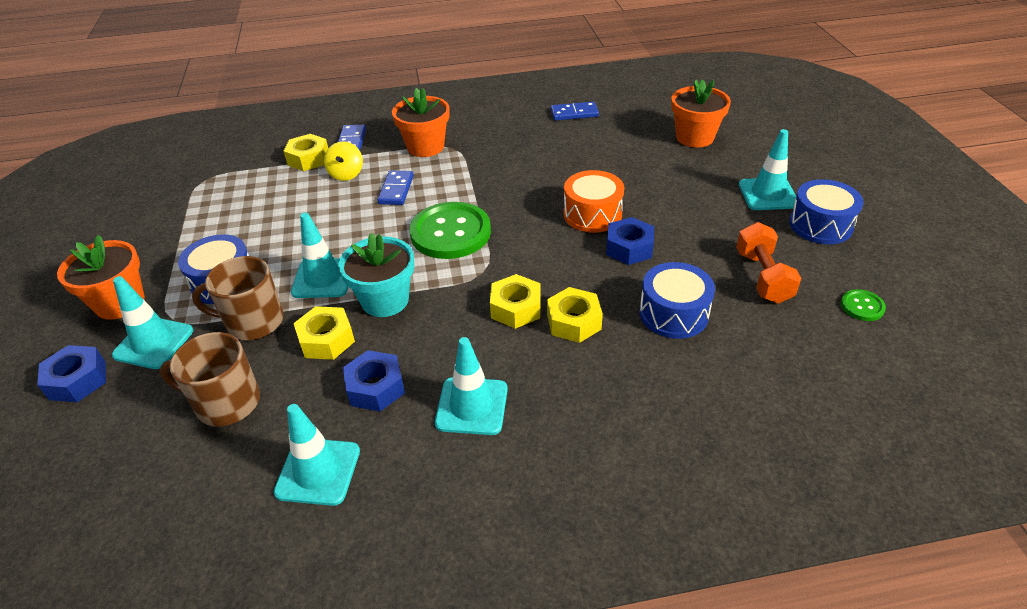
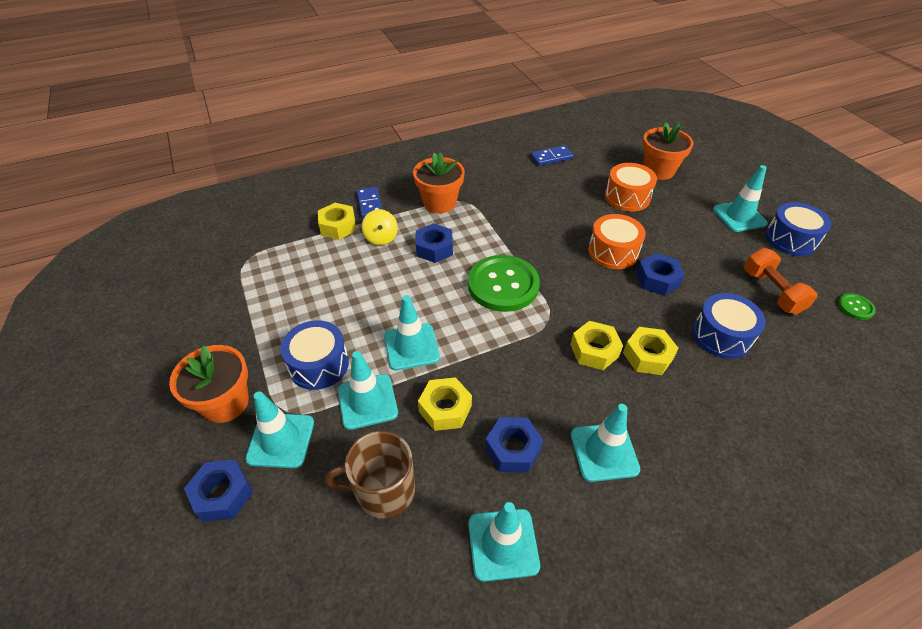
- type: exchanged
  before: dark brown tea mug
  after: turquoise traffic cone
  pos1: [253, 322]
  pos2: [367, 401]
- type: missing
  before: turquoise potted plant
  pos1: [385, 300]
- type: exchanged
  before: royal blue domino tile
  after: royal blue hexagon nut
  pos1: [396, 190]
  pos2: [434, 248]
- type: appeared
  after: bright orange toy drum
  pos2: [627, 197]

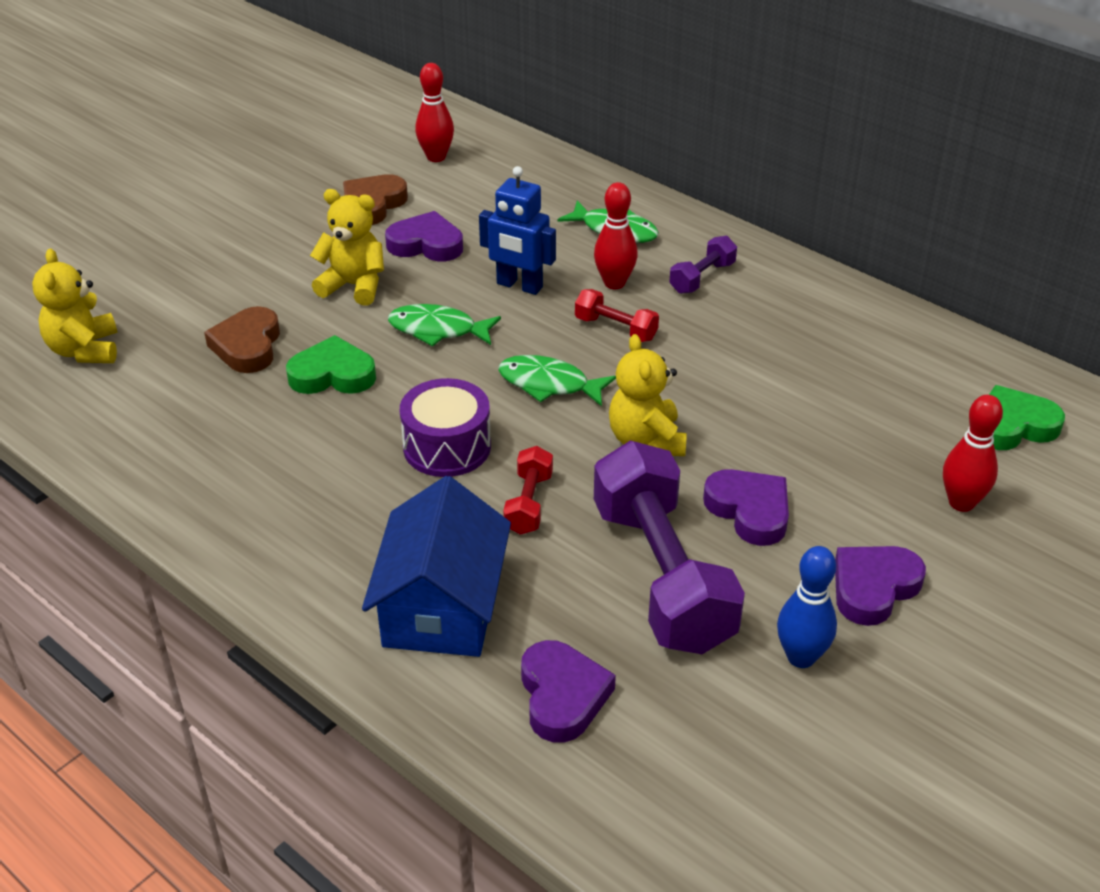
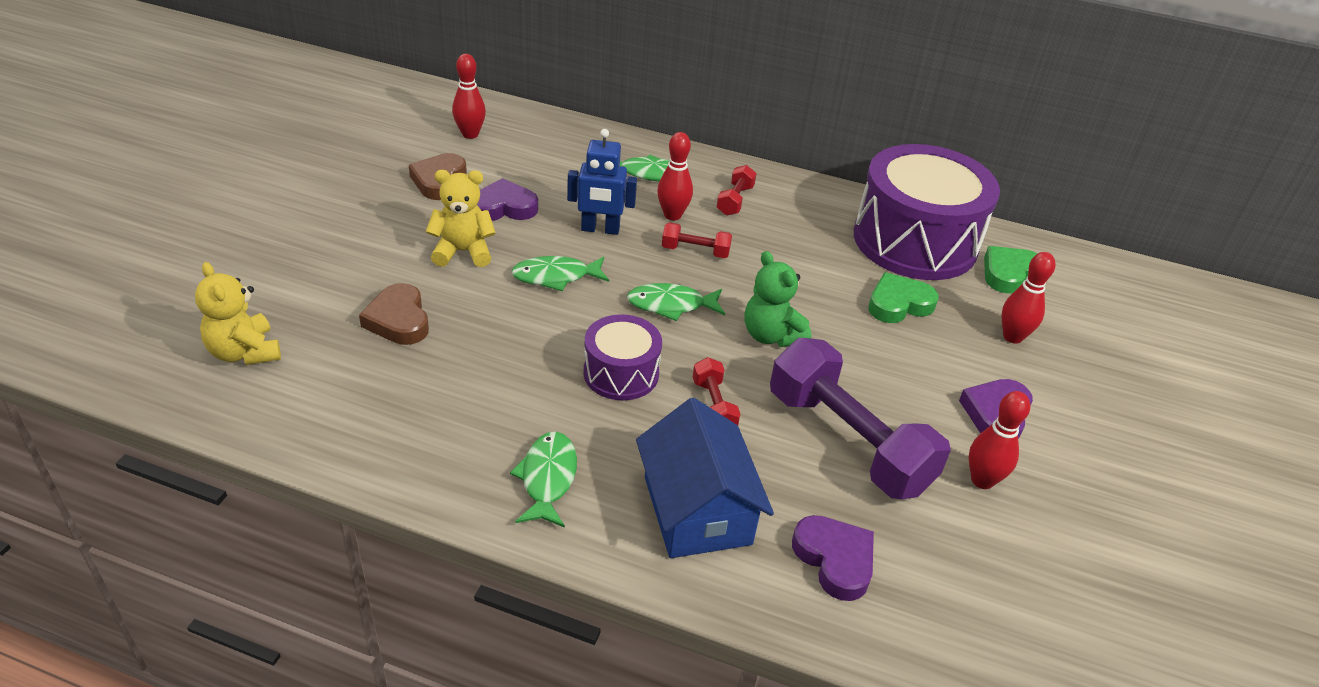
- type: relocated
  before: green heart shape
  pos1: [332, 374]
  pos2: [898, 304]
- type: colour
  before: bright yellow teddy bear
  after: green teddy bear
  pos1: [646, 440]
  pos2: [771, 335]
- type: colour
  before: purple hand weight
  after: scarlet hand weight
  pos1: [702, 278]
  pos2: [735, 200]
- type: missing
  before: purple heart shape
  pos1: [749, 510]
- type: colour
  before: royal blue skittle
  after: scarlet skittle
  pos1: [801, 657]
  pos2: [982, 480]
- type: appeared
  after: green fish
  pos2: [547, 478]
- type: appeared
  after: purple toy drum
  pos2: [915, 241]

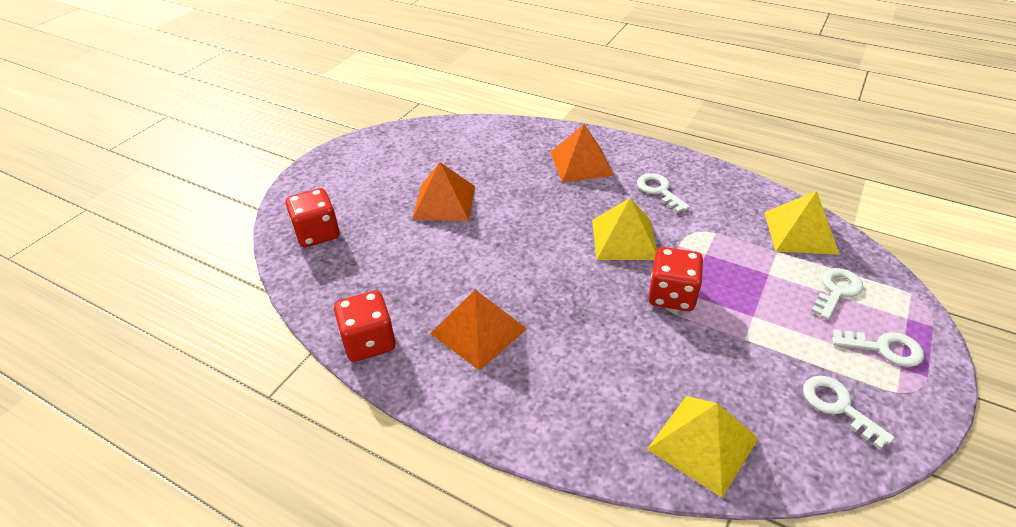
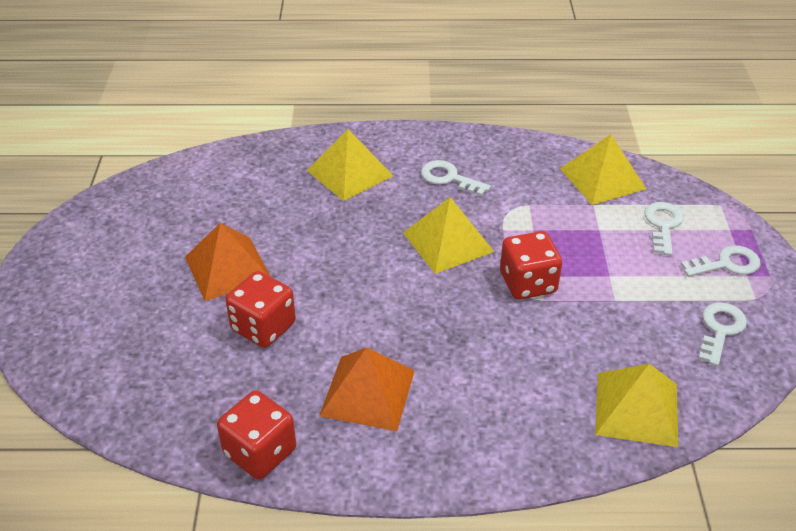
- type: relocated
  before: scarlet die
  pos1: [317, 233]
  pos2: [263, 327]
- type: colour
  before: bright orange pyramid
  after: bright yellow pyramid
  pos1: [581, 163]
  pos2: [349, 173]
- type: spun
  before: pure white latchkey
  pos1: [838, 406]
  pos2: [720, 330]
  turn: 90

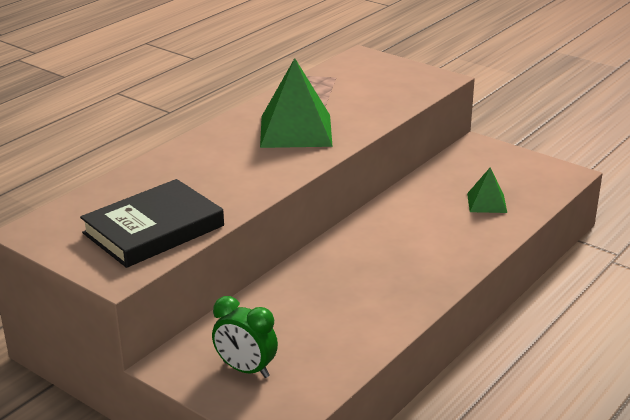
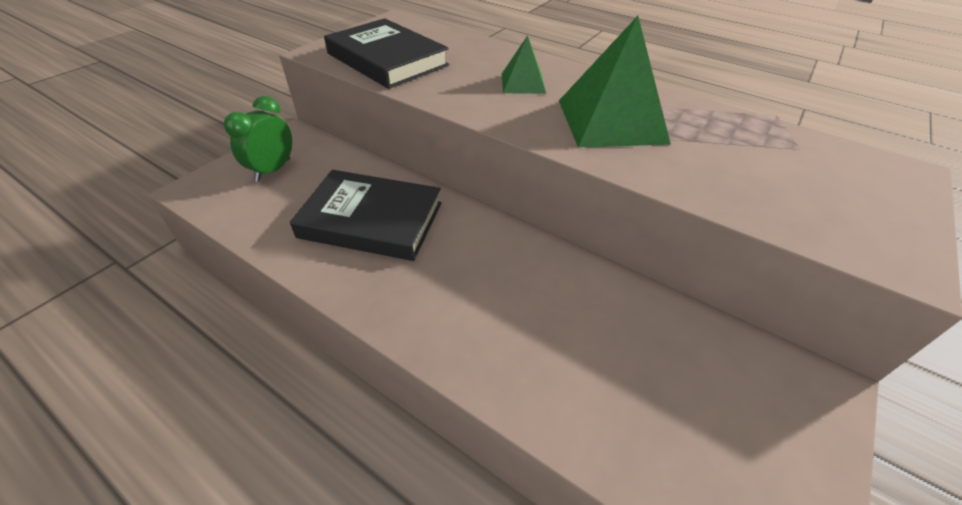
- type: relocated
  before: green pyramid
  pos1: [486, 203]
  pos2: [523, 83]
- type: appeared
  after: jet-black hardback
  pos2: [371, 220]

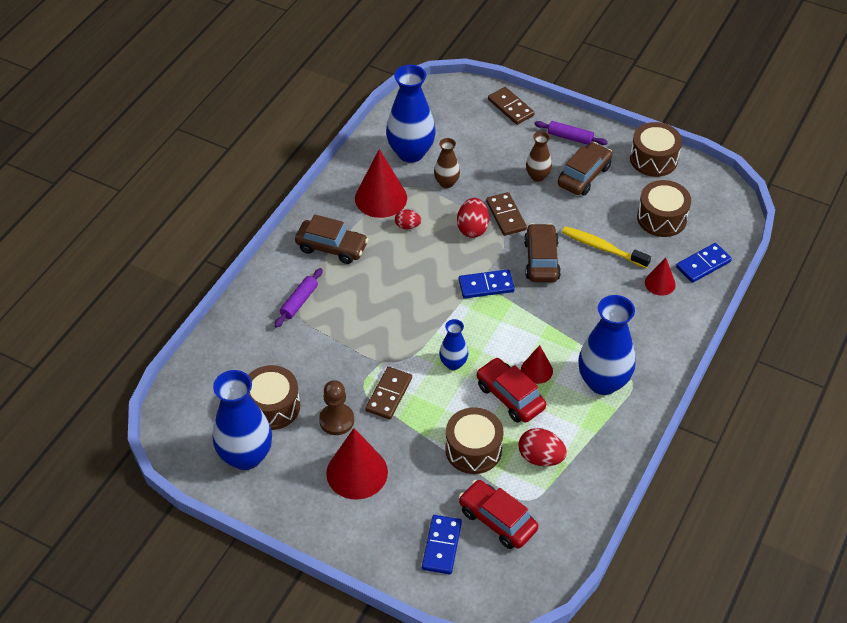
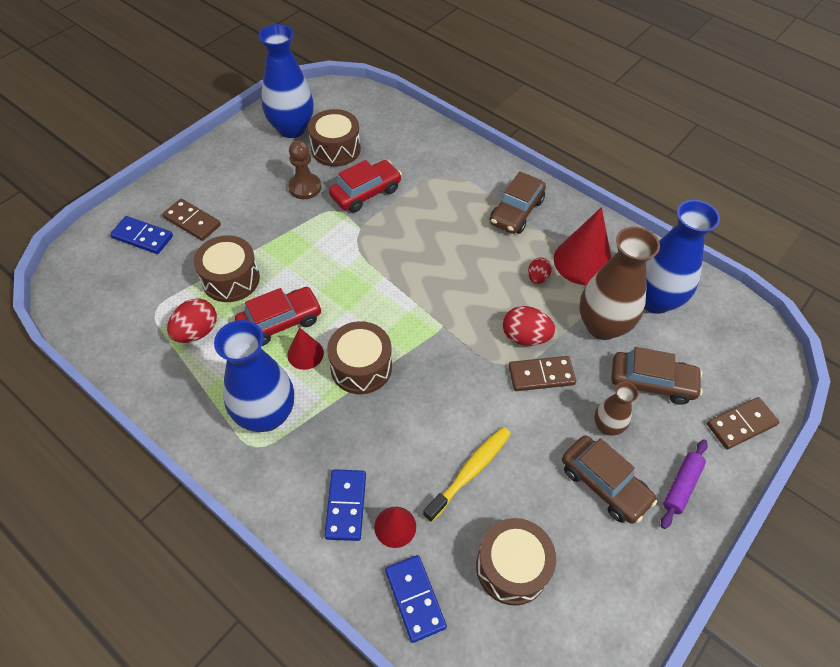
- type: missing
  before: purple dough roller
  pos1: [299, 302]
- type: missing
  before: scarlet cone shape
  pos1: [357, 472]
- type: relocated
  before: dark brown domino tile
  pos1: [389, 394]
  pos2: [192, 221]
- type: size
  before: dark brown tall vase
  pos1: [446, 183]
  pos2: [602, 326]
  scale: 1.91
- type: missing
  before: royal blue tall vase
  pos1: [453, 363]
- type: relocated
  before: royal blue domino tile
  pos1: [486, 286]
  pos2: [346, 505]
- type: relocated
  before: scarlet car
  pos1: [497, 520]
  pos2: [366, 193]
- type: relocated
  before: dark brown car
  pos1: [541, 260]
  pos2: [651, 382]
- type: relocated
  before: dark brown toy drum
  pos1: [653, 159]
  pos2: [361, 367]

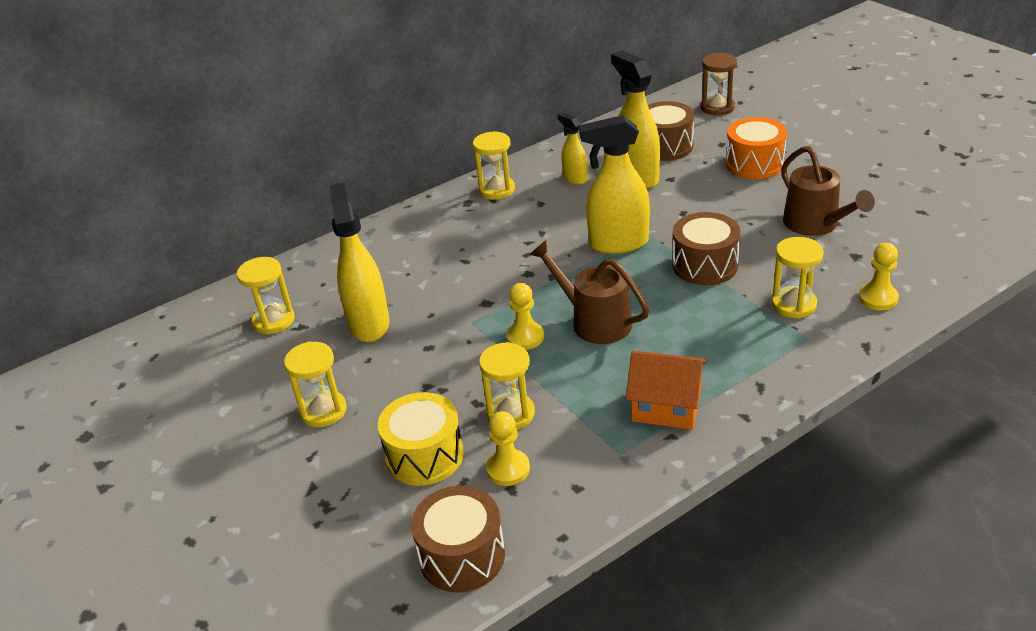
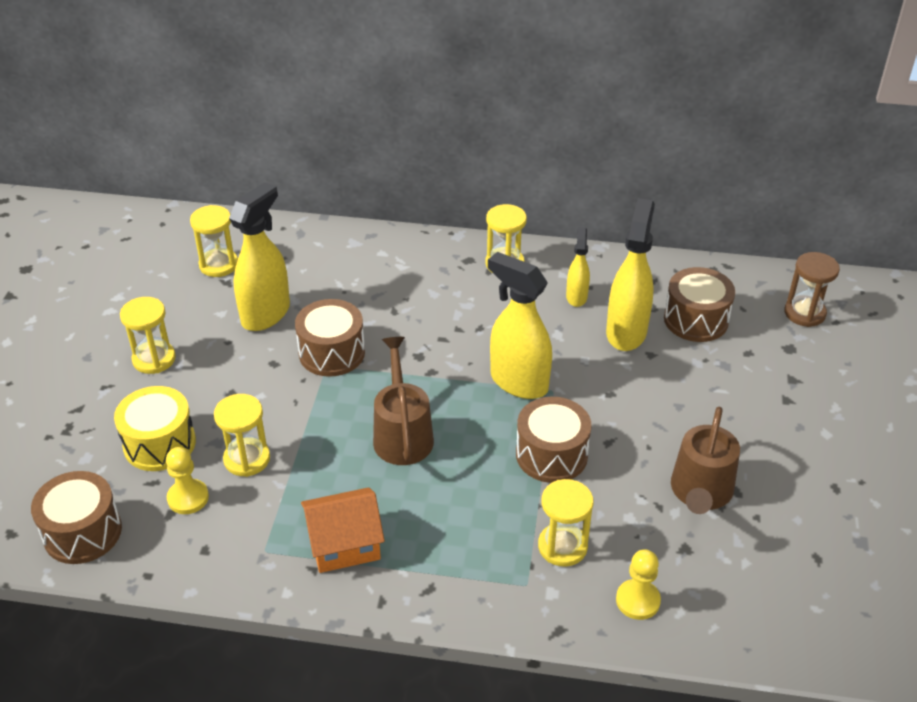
- type: missing
  before: bright yellow pawn
  pos1: [525, 337]
- type: spun
  before: bright orange house
  pos1: [666, 406]
  pos2: [344, 544]
  turn: -75
- type: missing
  before: bright orange toy drum
  pos1: [754, 164]
- type: appeared
  after: dark brown toy drum
  pos2: [332, 353]

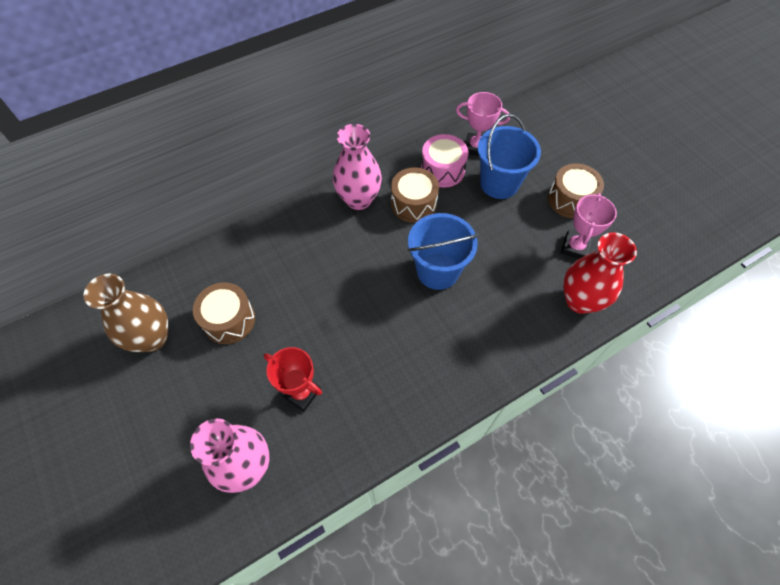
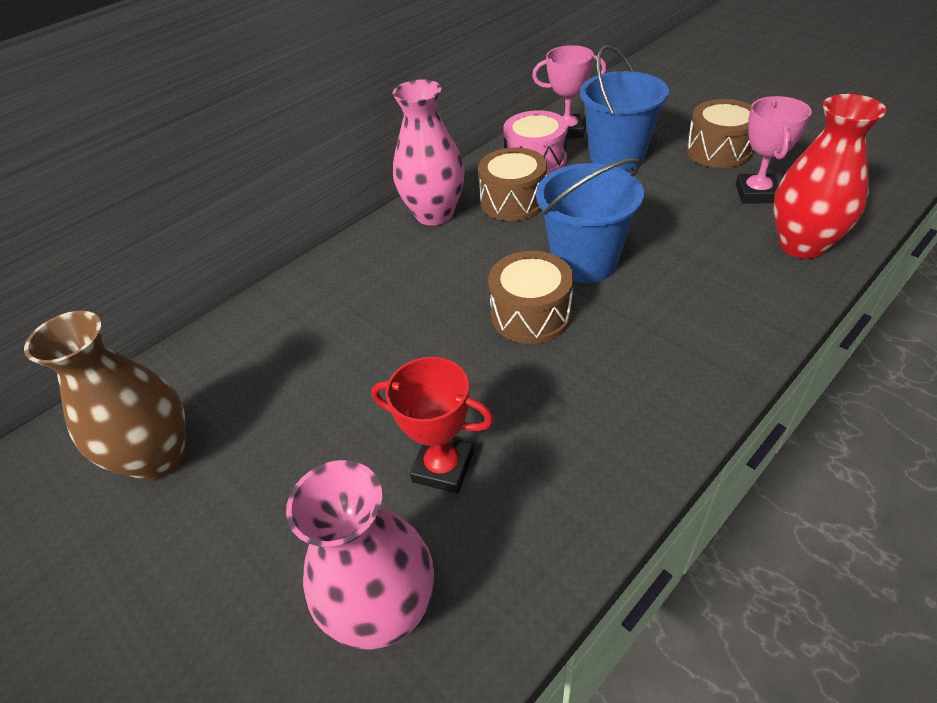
- type: relocated
  before: dark brown toy drum
  pos1: [229, 320]
  pos2: [531, 314]

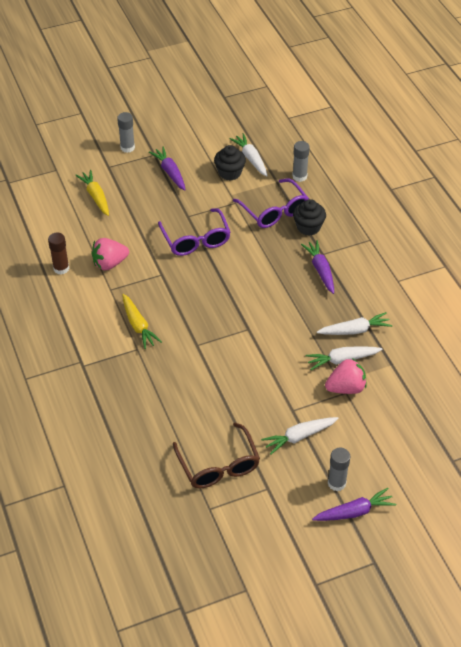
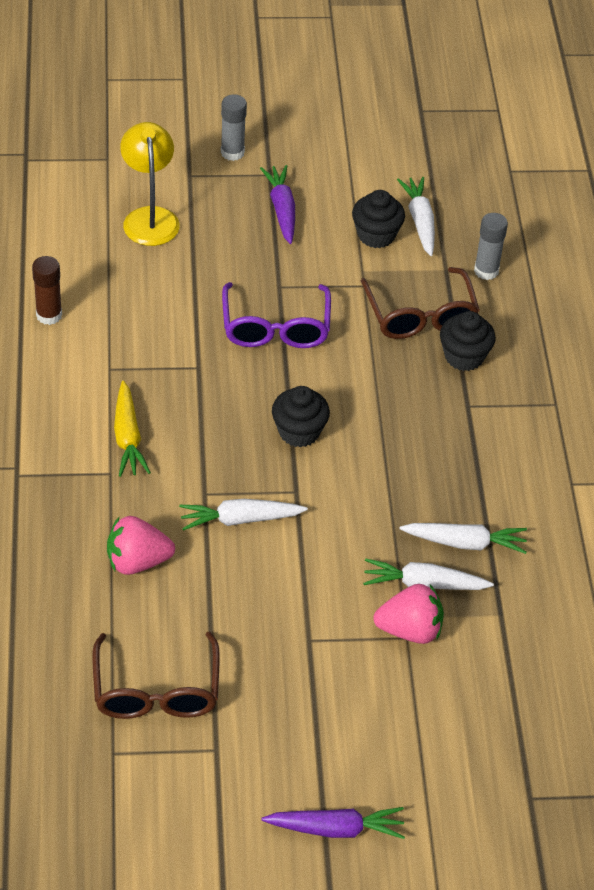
- type: exchanged
  before: bright yellow root vegetable
  after: bright yellow lamp
  pos1: [96, 197]
  pos2: [150, 217]
- type: relocated
  before: rose-pink berry
  pos1: [109, 263]
  pos2: [137, 561]
- type: colour
  before: purple spectacles
  after: dark brown spectacles
  pos1: [274, 211]
  pos2: [420, 316]
- type: relocated
  before: pure white root vegetable
  pos1: [299, 437]
  pos2: [240, 519]
- type: missing
  before: purple root vegetable
  pos1: [320, 270]
- type: missing
  before: ash-grey glue stick
  pos1: [336, 483]
- type: appeared
  after: jet-black fairy cake
  pos2: [299, 432]

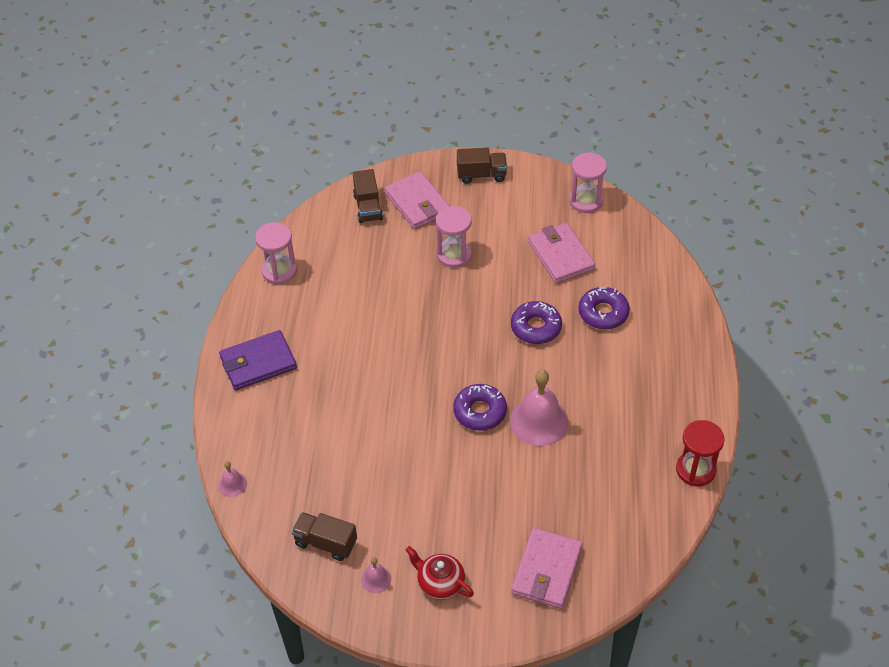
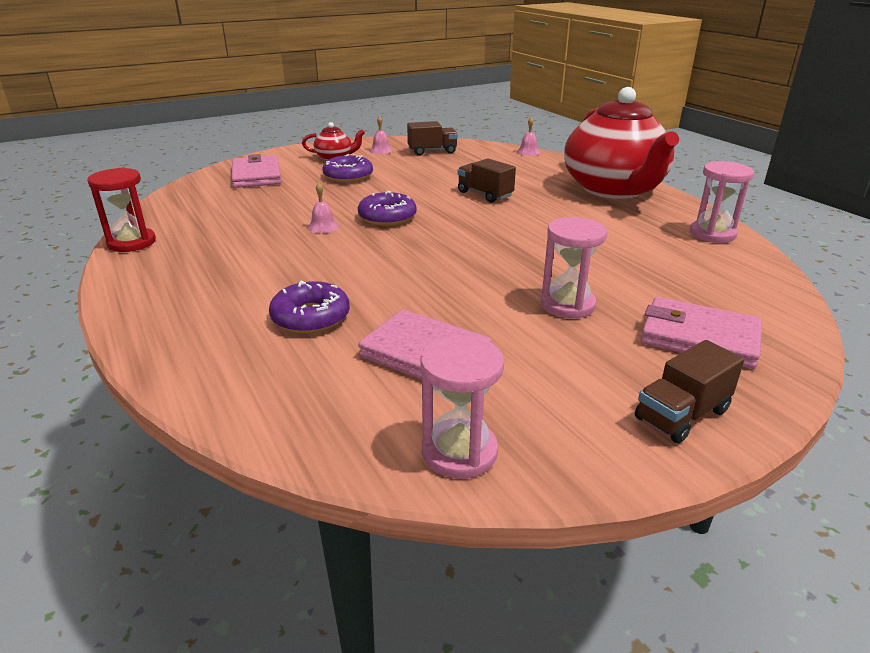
- type: exchanged
  before: purple wallet
  after: scarlet tea pot
  pos1: [258, 363]
  pos2: [614, 189]
- type: relocated
  before: dark brown truck
  pos1: [368, 207]
  pos2: [484, 194]
- type: size
  before: rose-pink school bell
  pos1: [539, 421]
  pos2: [323, 227]
  scale: 0.48
- type: relocated
  before: purple doughnut
  pos1: [536, 327]
  pos2: [348, 176]

